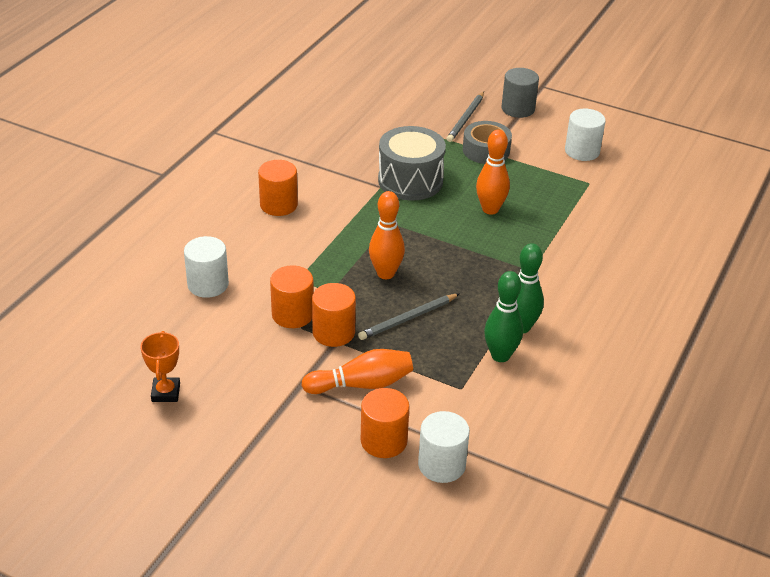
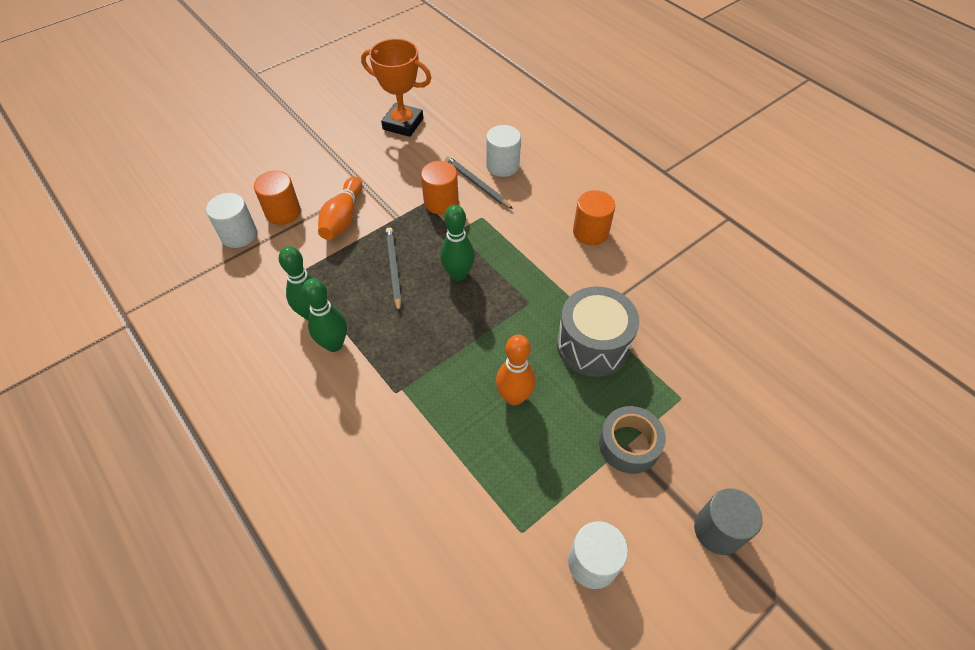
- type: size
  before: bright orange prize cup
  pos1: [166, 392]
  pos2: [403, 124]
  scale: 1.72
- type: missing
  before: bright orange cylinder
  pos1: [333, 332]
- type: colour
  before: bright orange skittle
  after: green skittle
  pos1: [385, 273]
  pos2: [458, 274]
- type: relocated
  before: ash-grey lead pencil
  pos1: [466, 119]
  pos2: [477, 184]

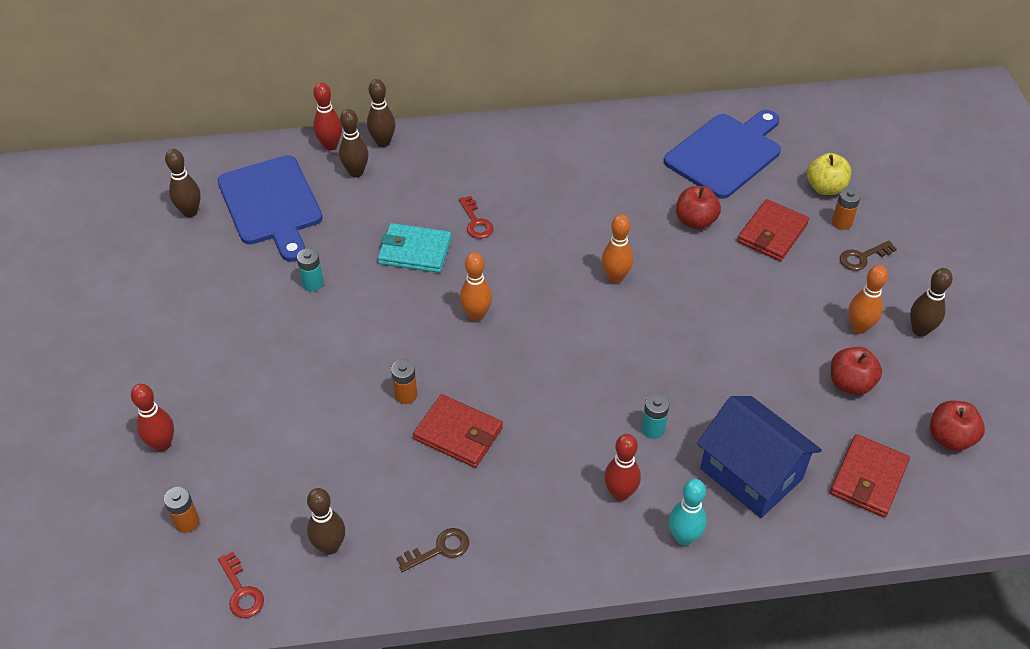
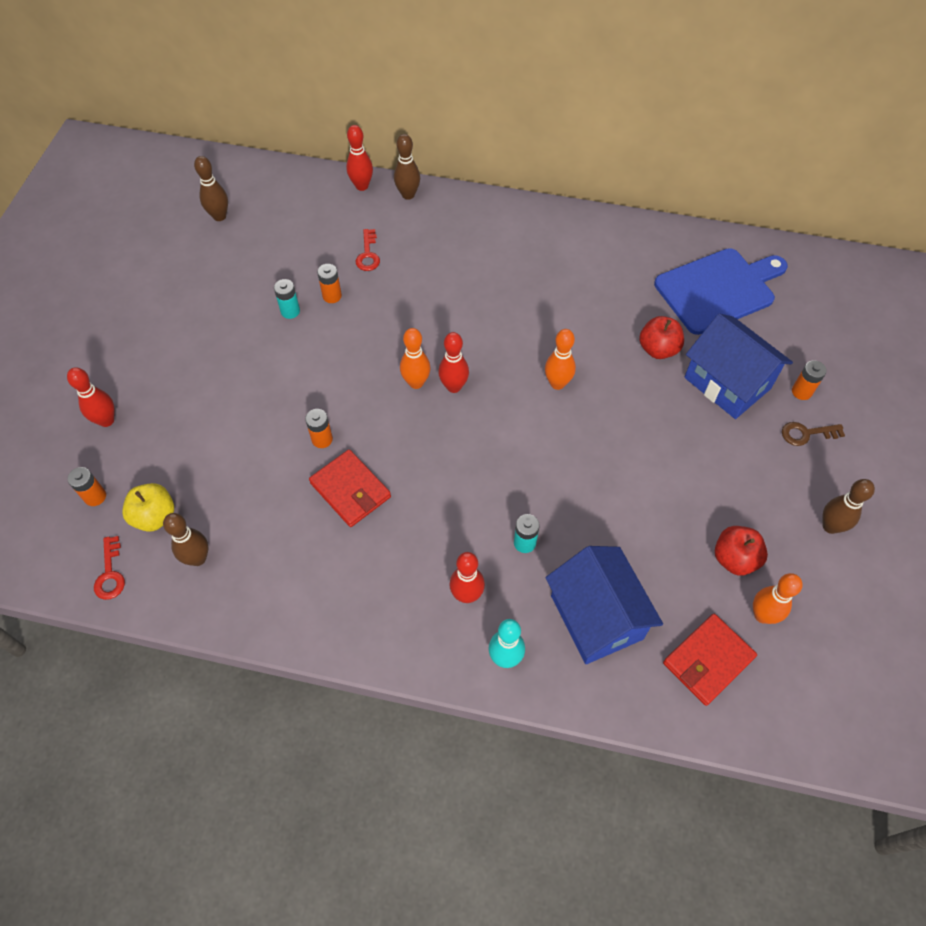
- type: missing
  before: royal blue cutting board
  pos1: [271, 204]
- type: missing
  before: dark brown skittle
  pos1: [356, 172]
- type: missing
  before: turquoise wallet
  pos1: [415, 251]
- type: missing
  before: dark brown latchkey
  pos1: [439, 549]
- type: relocated
  before: scarlet latchkey
  pos1: [476, 222]
  pos2: [368, 254]
- type: exchanged
  before: scarlet wallet
  after: royal blue house
  pos1: [772, 233]
  pos2: [727, 383]
- type: relocated
  before: bright yellow apple
  pos1: [825, 188]
  pos2: [155, 516]
- type: relocated
  before: bright orange skittle
  pos1: [859, 327]
  pos2: [762, 615]
- type: missing
  before: scarlet apple
  pos1: [950, 438]
- type: appeared
  after: bright orange power cell
  pos2: [332, 296]
- type: appeared
  after: scarlet skittle
  pos2: [454, 386]

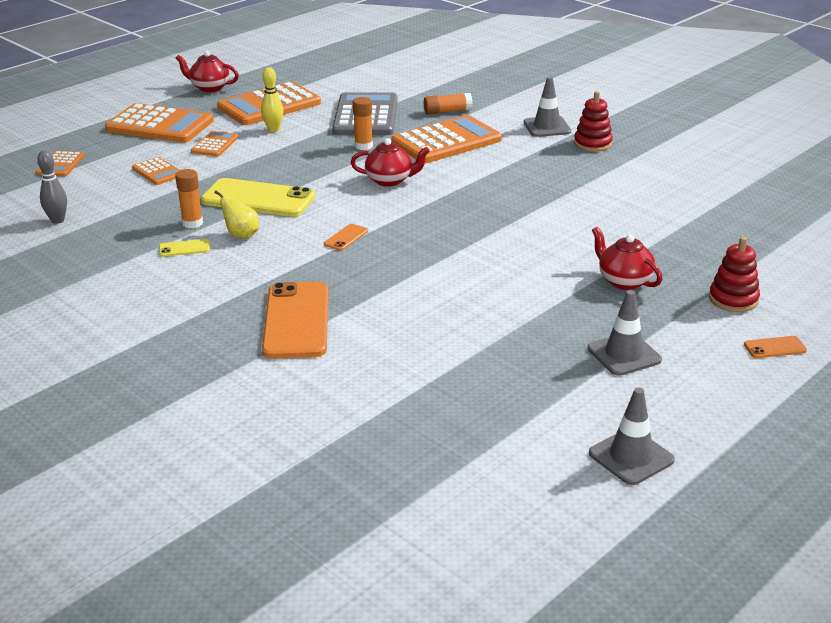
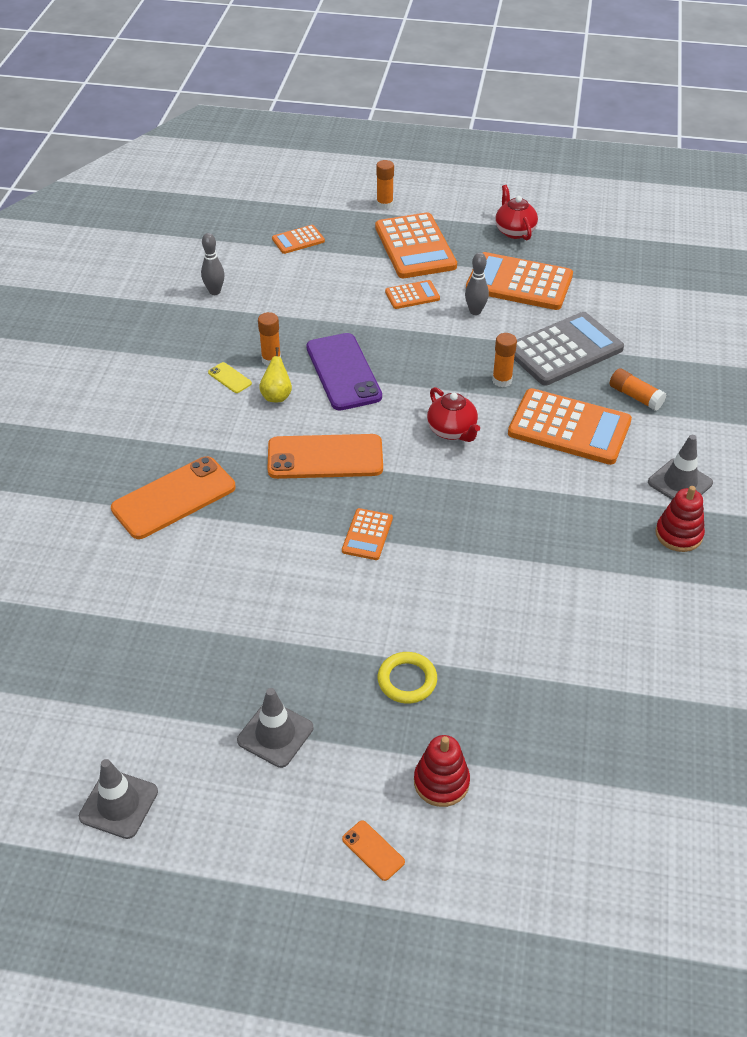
- type: relocated
  before: bright orange calculator
  pos1: [157, 172]
  pos2: [367, 534]
- type: colour
  before: bright yellow smartphone
  after: purple smartphone
  pos1: [258, 199]
  pos2: [343, 372]
- type: colour
  before: bright yellow skittle
  after: ash-grey skittle
  pos1: [273, 130]
  pos2: [475, 311]
- type: size
  before: bright orange smartphone
  pos1: [346, 237]
  pos2: [325, 457]
  scale: 2.34
- type: exchanged
  before: scarlet tea pot
  after: bright yellow torus
  pos1: [624, 281]
  pos2: [407, 680]
- type: appeared
  after: bright orange glue stick
  pos2: [384, 204]

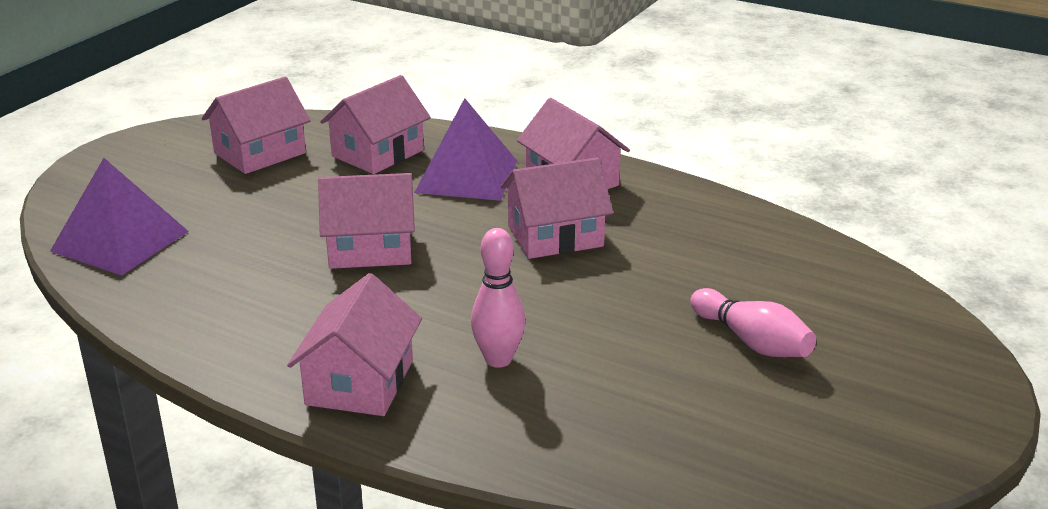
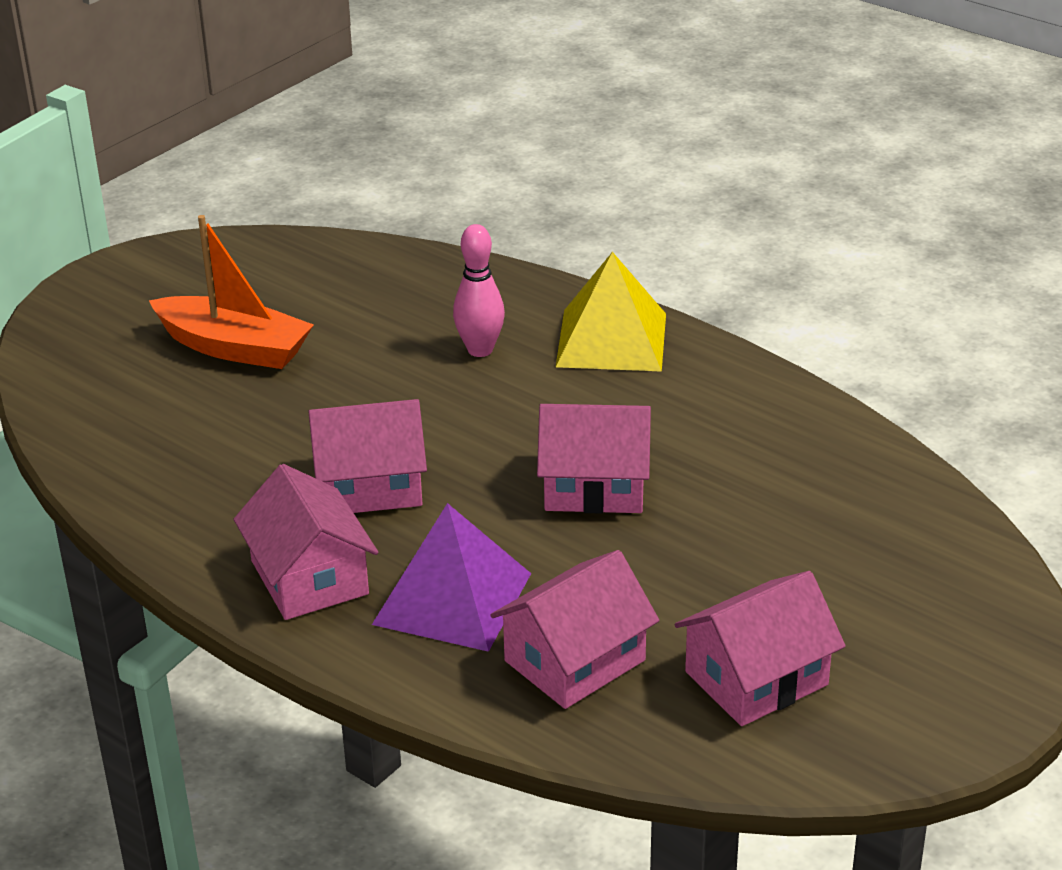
- type: missing
  before: purple pyramid
  pos1: [120, 241]
- type: exchanged
  before: rose-pink house
  after: bright yellow pyramid
  pos1: [360, 382]
  pos2: [611, 340]
- type: exchanged
  before: rose-pink skittle
  after: bright orange boat
  pos1: [751, 341]
  pos2: [234, 348]

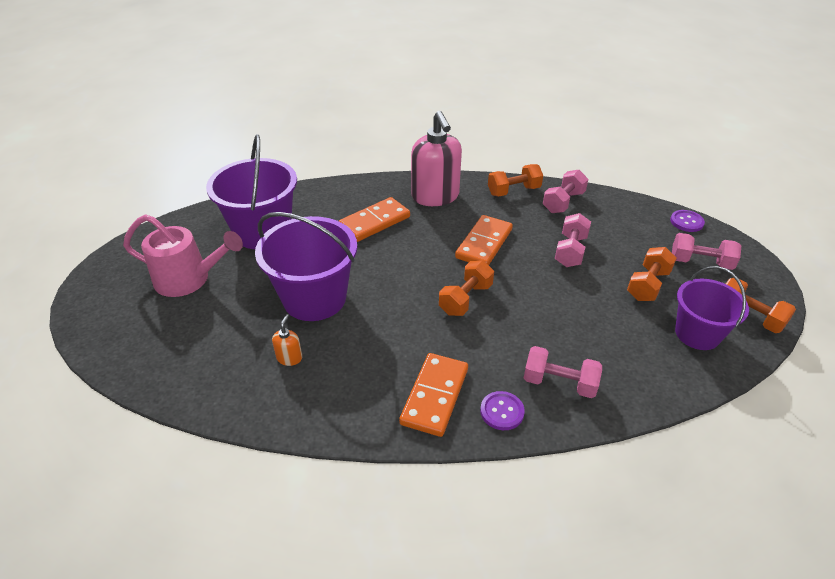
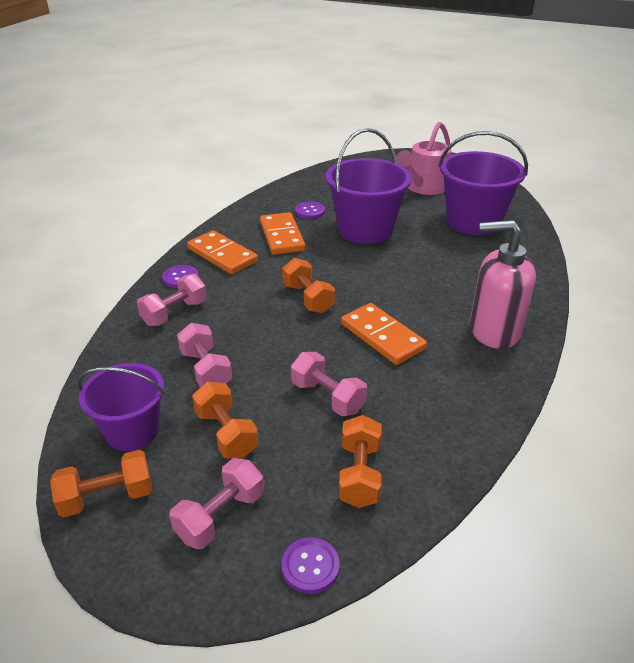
- type: exchanged
  before: bright orange pump bottle
  after: purple shirt button
  pos1: [289, 358]
  pos2: [309, 211]
- type: relocated
  before: bright orange domino tile
  pos1: [374, 222]
  pos2: [282, 236]
- type: relocated
  before: bright orange hand weight
  pos1: [513, 191]
  pos2: [359, 474]
- type: relocated
  before: rose-pink hand weight
  pos1: [563, 202]
  pos2: [206, 370]

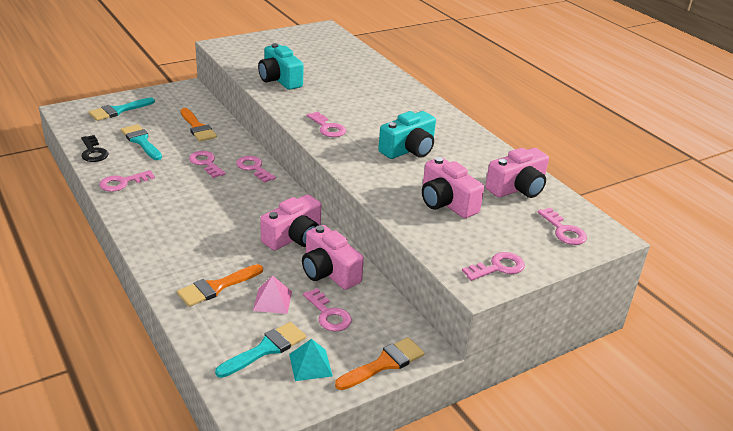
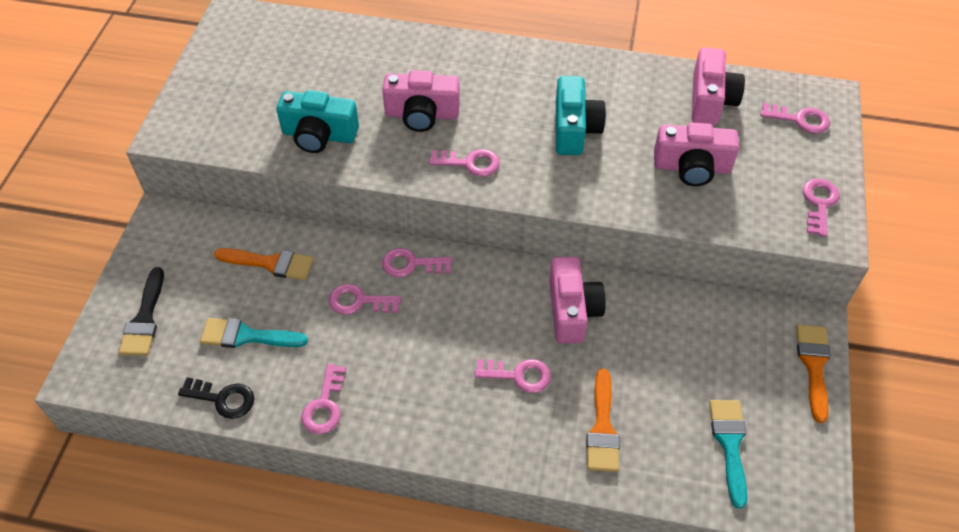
- type: colour
  before: turquoise brush
  after: jet-black brush
  pos1: [118, 110]
  pos2: [144, 319]
- type: missing
  before: rose-pink pyramid
  pos1: [272, 301]
- type: missing
  before: turquoise pyramid
  pos1: [310, 365]
- type: relocated
  before: rose-pink compact camera
  pos1: [329, 272]
  pos2: [422, 114]
- type: relocated
  before: rose-pink latchkey
  pos1: [328, 314]
  pos2: [518, 375]

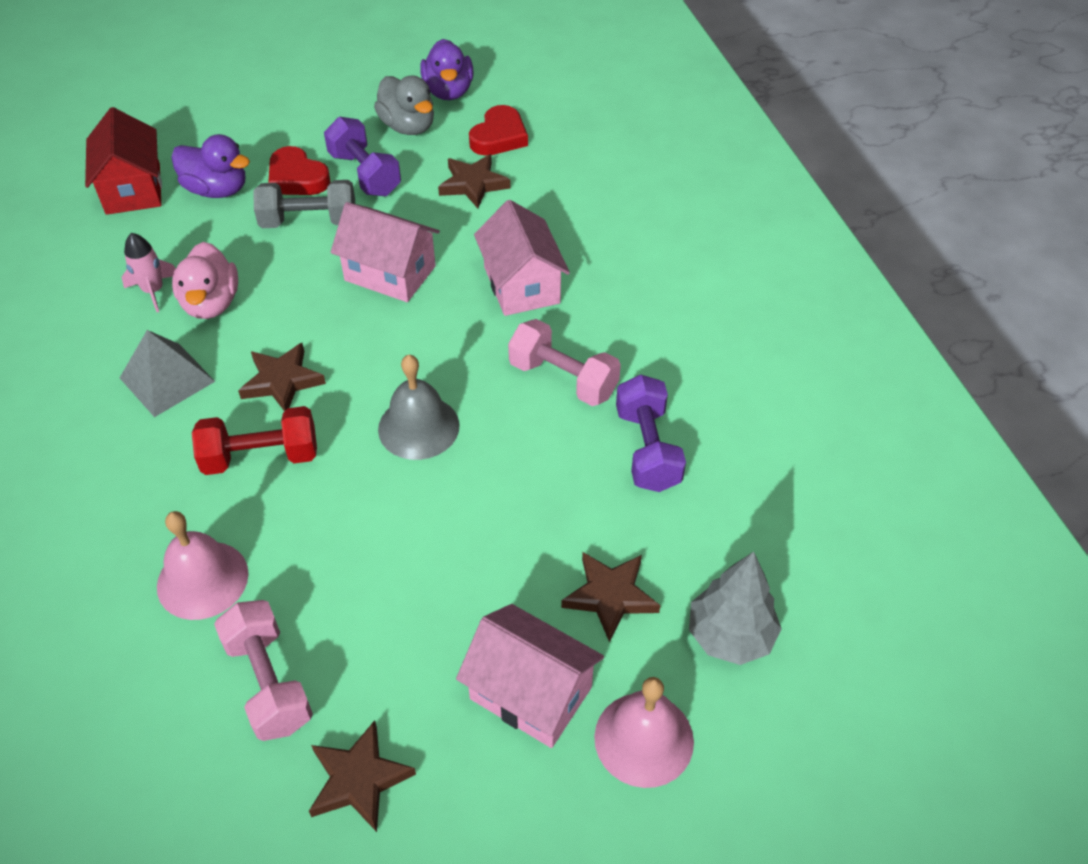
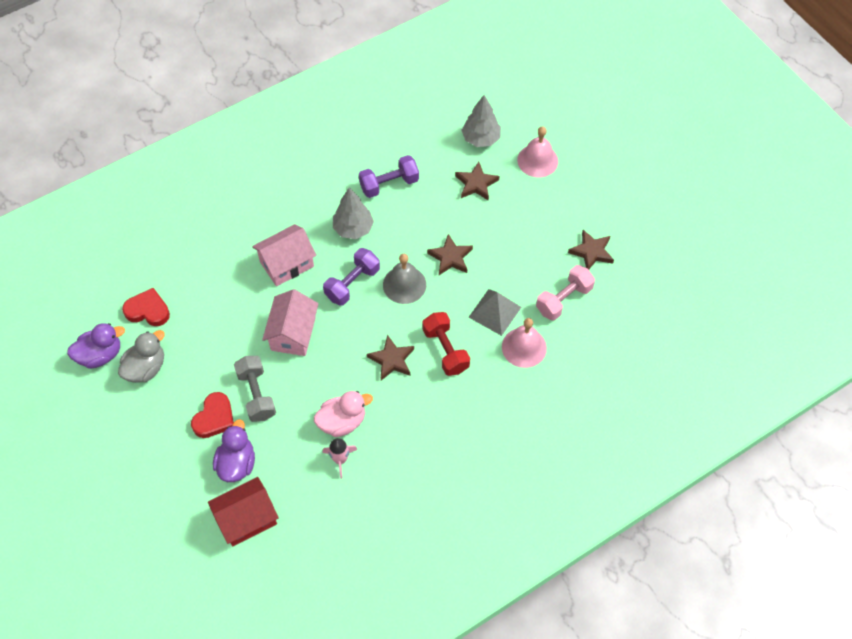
- type: relocated
  before: ash-grey pyramid
  pos1: [167, 379]
  pos2: [494, 312]
- type: relocated
  before: purple hand weight
  pos1: [365, 174]
  pos2: [352, 283]
- type: relocated
  before: dark brown five-pointed star
  pos1: [473, 184]
  pos2: [450, 257]
- type: missing
  before: rose-pink house
  pos1: [531, 693]
- type: exchanged
  before: rose-pink hand weight
  after: ash-grey toy tree
  pos1: [563, 379]
  pos2: [353, 228]

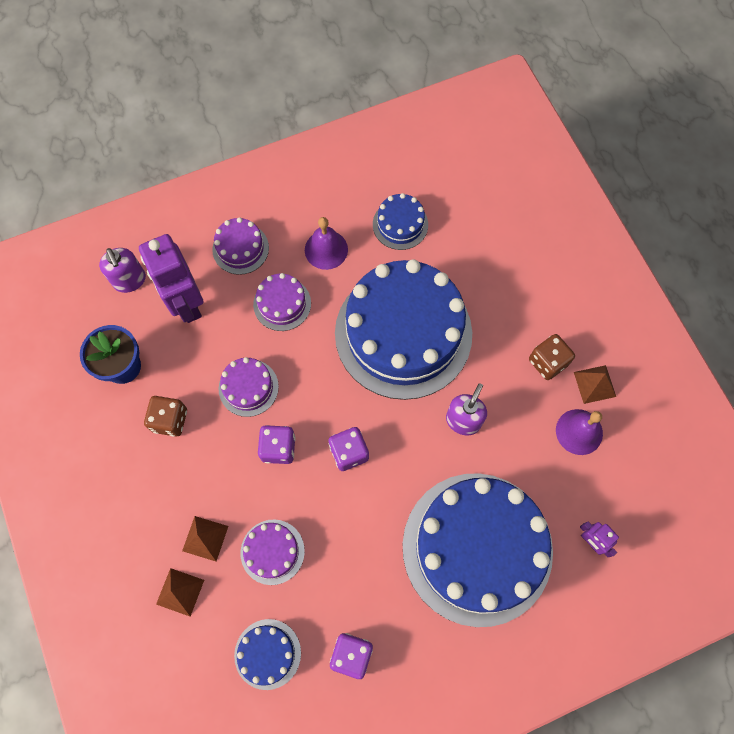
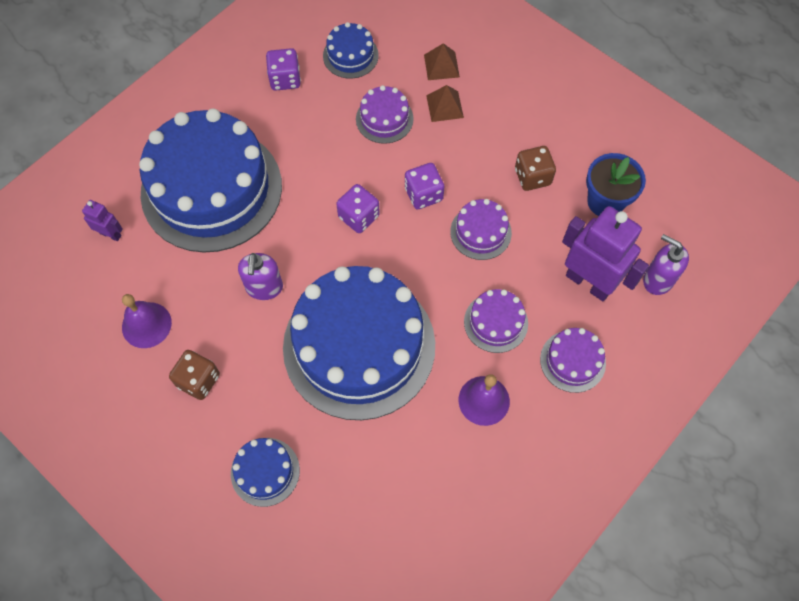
- type: relocated
  before: royal blue layer cake
  pos1: [400, 224]
  pos2: [265, 471]
- type: missing
  before: dark brown pyramid
  pos1: [594, 384]

